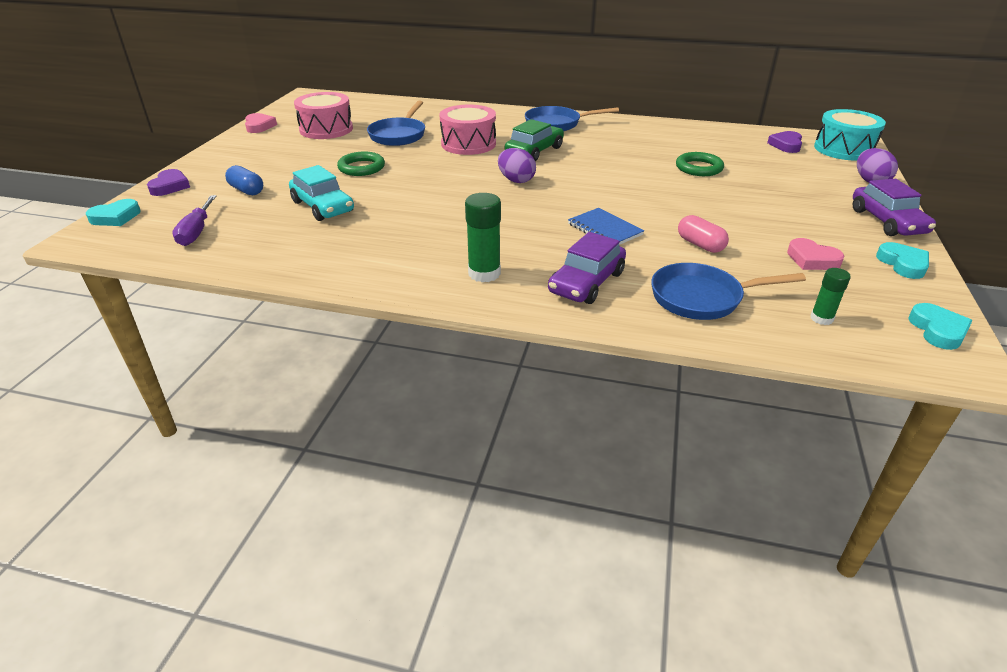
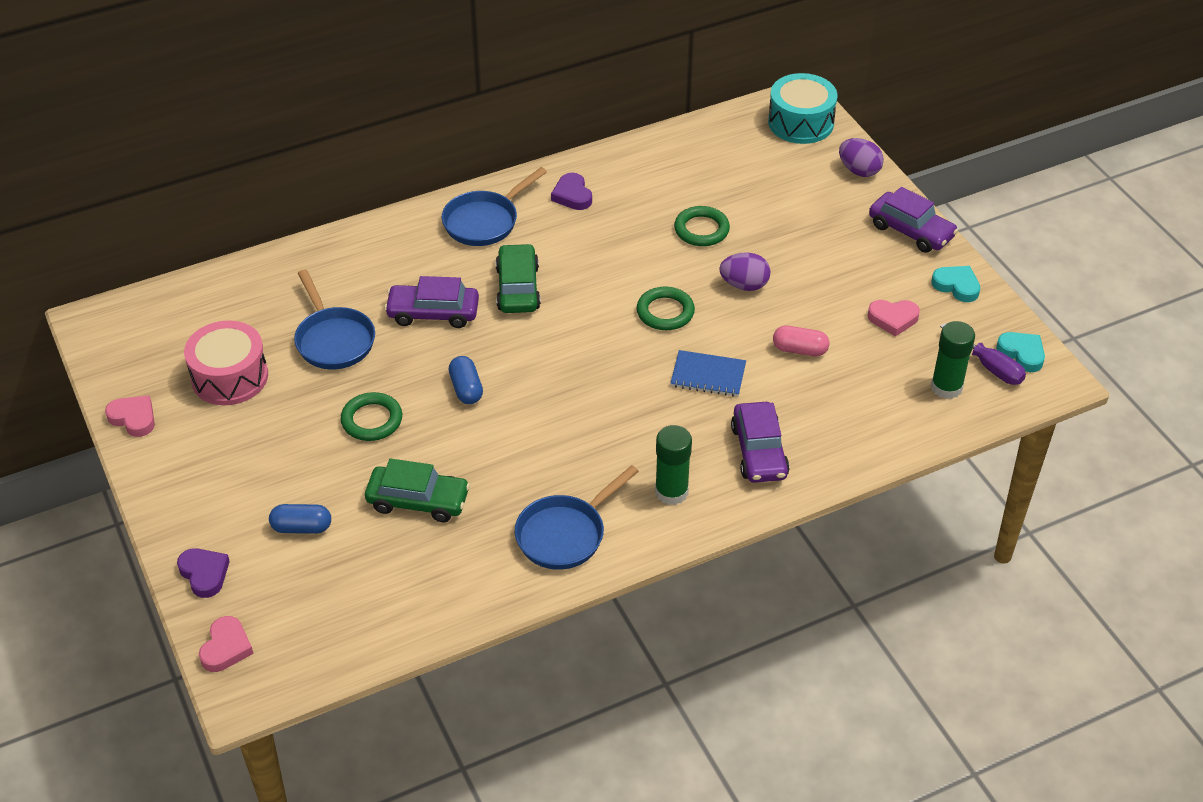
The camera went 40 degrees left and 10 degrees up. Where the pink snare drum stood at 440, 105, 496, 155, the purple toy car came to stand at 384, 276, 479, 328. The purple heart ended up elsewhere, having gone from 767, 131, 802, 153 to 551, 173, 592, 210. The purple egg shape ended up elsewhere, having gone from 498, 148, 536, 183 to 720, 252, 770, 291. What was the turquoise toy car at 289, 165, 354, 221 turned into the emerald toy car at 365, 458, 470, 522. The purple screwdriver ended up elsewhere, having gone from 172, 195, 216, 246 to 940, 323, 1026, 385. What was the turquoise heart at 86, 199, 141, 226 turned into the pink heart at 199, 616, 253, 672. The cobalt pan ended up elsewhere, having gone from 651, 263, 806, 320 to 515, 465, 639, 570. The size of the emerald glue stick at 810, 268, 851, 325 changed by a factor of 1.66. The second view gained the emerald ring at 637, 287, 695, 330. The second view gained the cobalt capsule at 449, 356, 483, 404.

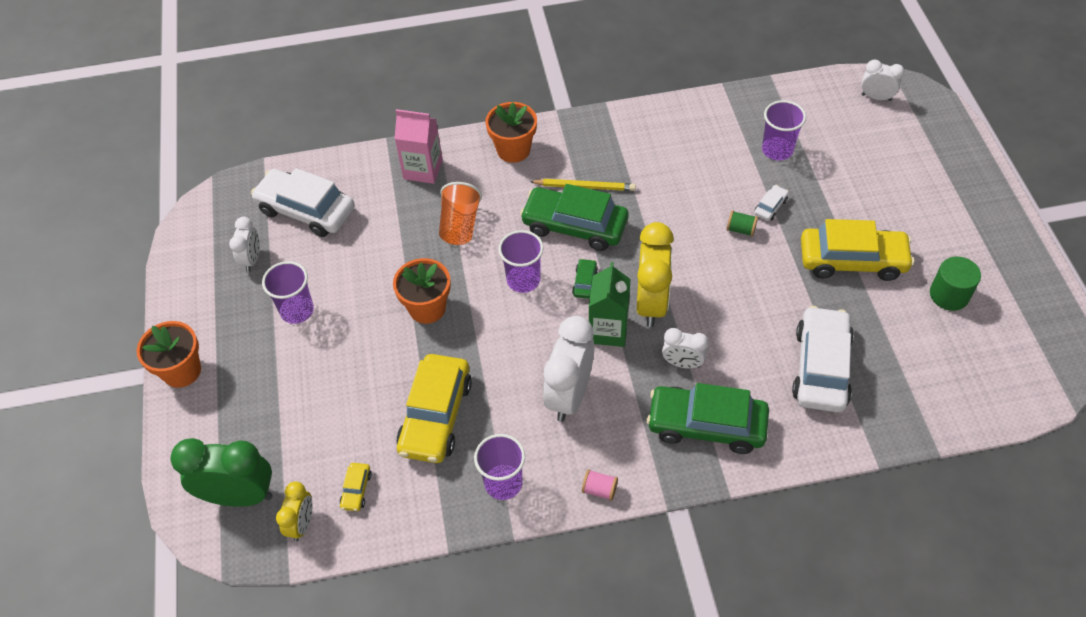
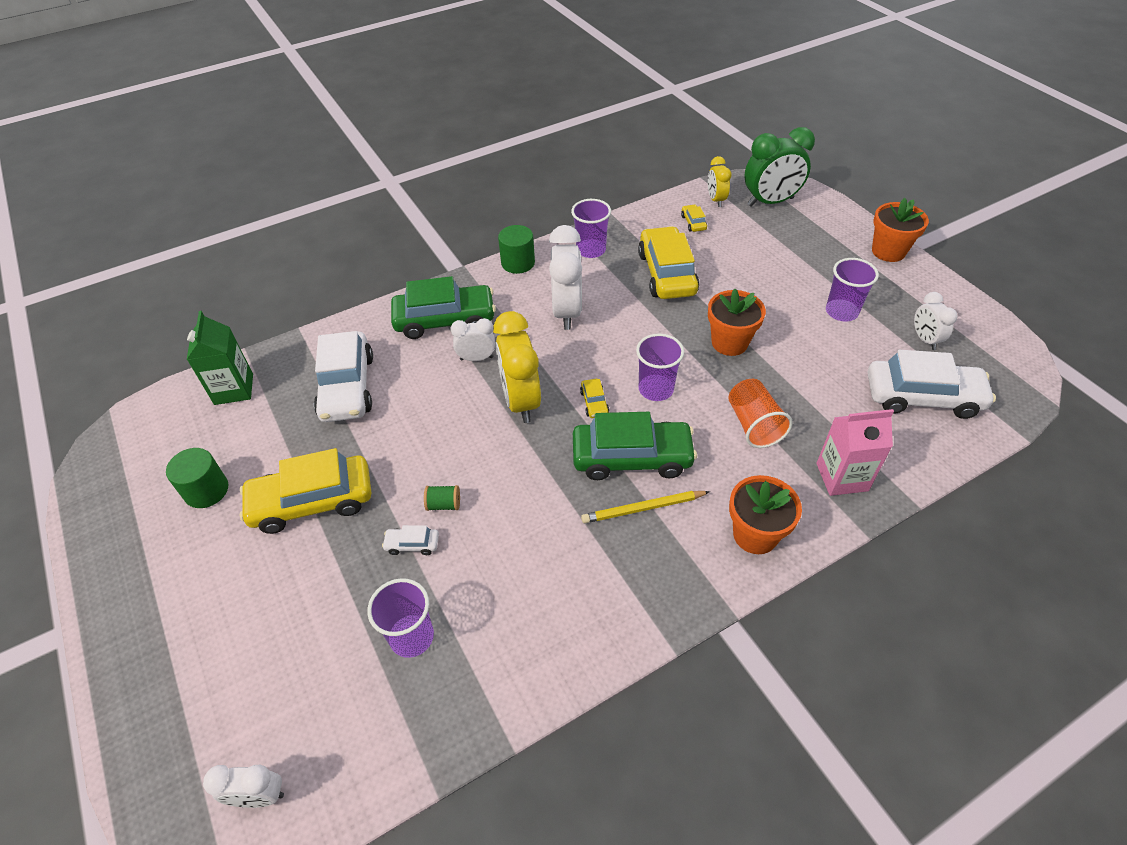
The camera went 160 degrees right and 5 degrees down. The snow-white toy car at 754, 185, 789, 221 ended up facing another way, 75 degrees clockwise from before. What was the emerald toy car at 572, 259, 598, 299 turned into the bright yellow toy car at 580, 379, 609, 418. The emerald milk carton ended up elsewhere, having gone from 589, 262, 631, 347 to 187, 311, 253, 405. Where the pink reel of thread stood at 582, 469, 618, 501, the emerald solid cylinder came to stand at 498, 225, 535, 274.

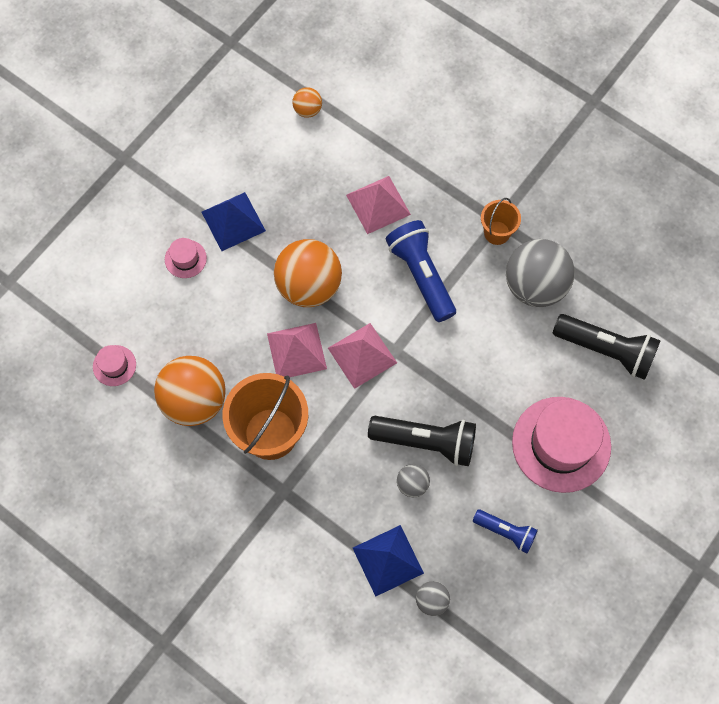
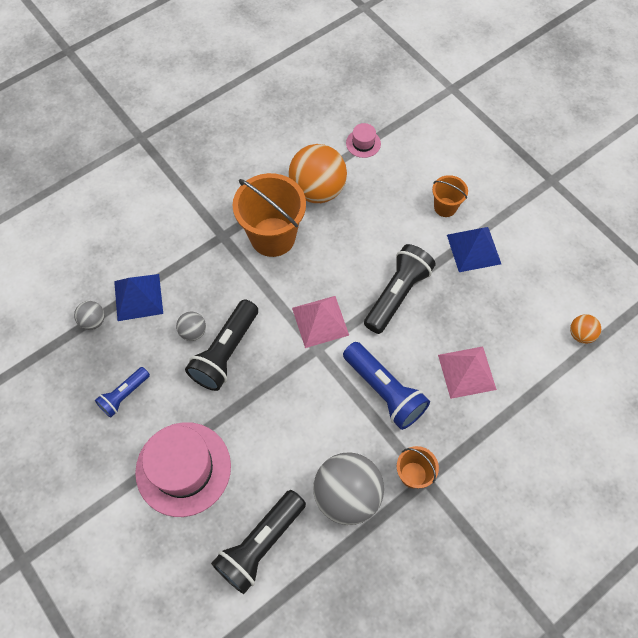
The camera went 105 degrees right and 5 degrees down. The cobalt torch at 386, 220, 456, 322 ended up facing another way, 60 degrees clockwise from before. Where the pink hat stood at 165, 238, 207, 278, the bright orange bucket came to stand at 432, 175, 468, 217. Where the bright orange play ball stood at 274, 239, 342, 307, the ebony torch came to stand at 364, 244, 436, 334. The second view lost the pink pyramid at 267, 323, 327, 377.

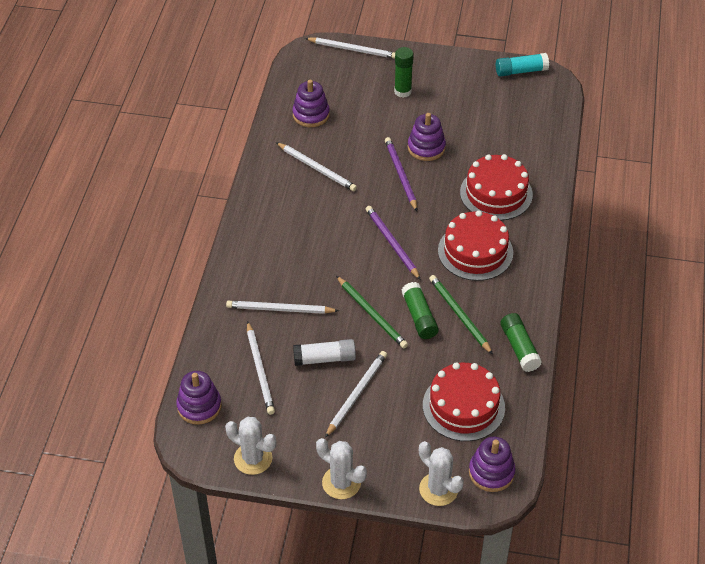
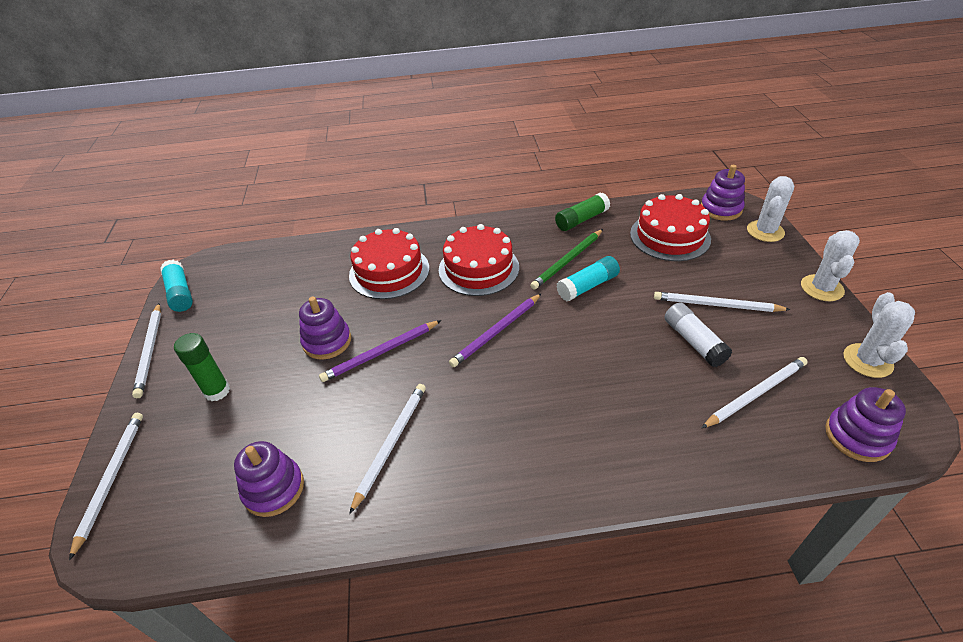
The camera went 105 degrees left and 5 degrees down. The second view lost the emerald wooden pencil at 336, 276, 408, 348. What was the emerald glue stick at 402, 282, 439, 339 turned into the turquoise glue stick at 556, 256, 620, 301. The snow-white wooden pencil ended up elsewhere, having gone from 226, 301, 339, 314 to 132, 303, 161, 398.

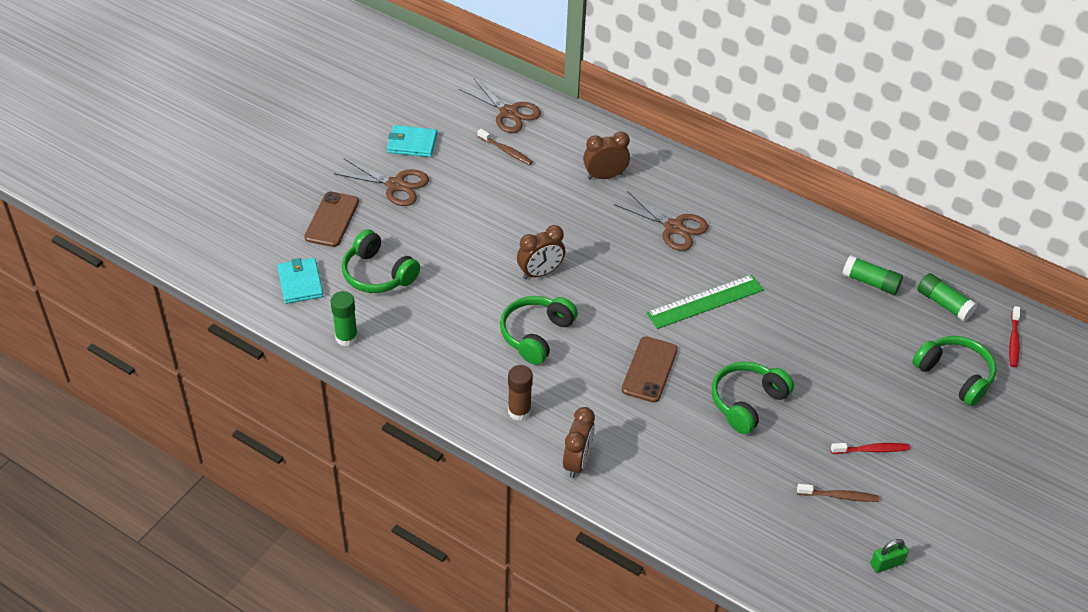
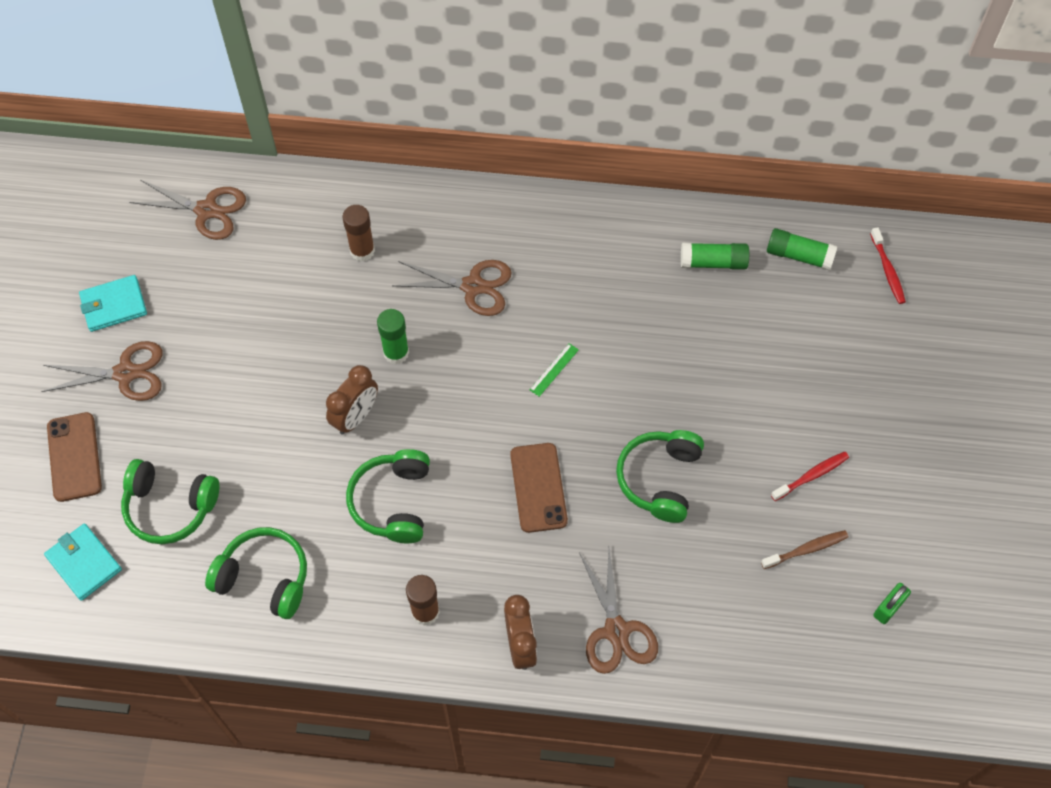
The camera went 25 degrees left and 15 degrees up. The second view lost the russet dental brush at 477, 129, 533, 165. Where the russet bedside clock stood at 583, 131, 630, 180, the russet glue stick came to stand at 343, 205, 375, 262. The size of the emerald ruler at 646, 275, 764, 329 changed by a factor of 0.45. The emerald glue stick ended up elsewhere, having gone from 331, 291, 358, 346 to 377, 309, 409, 364. The emerald headphones ended up elsewhere, having gone from 912, 336, 996, 406 to 205, 527, 307, 619. The second view gained the russet shears at 579, 549, 658, 674.

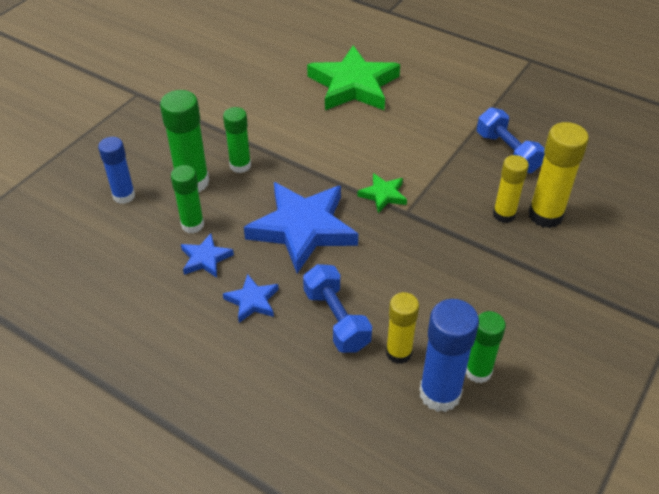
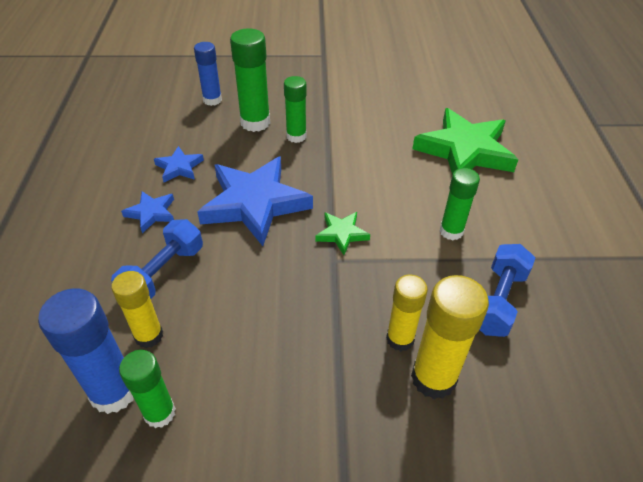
The camera went 55 degrees right and 0 degrees up. The emerald glue stick ended up elsewhere, having gone from 171, 165, 204, 233 to 440, 168, 480, 240.

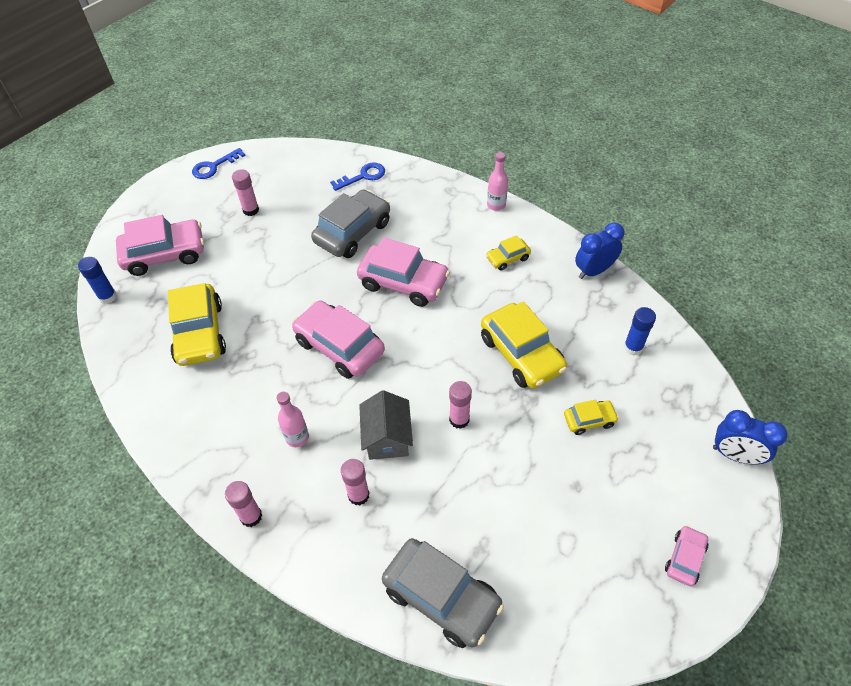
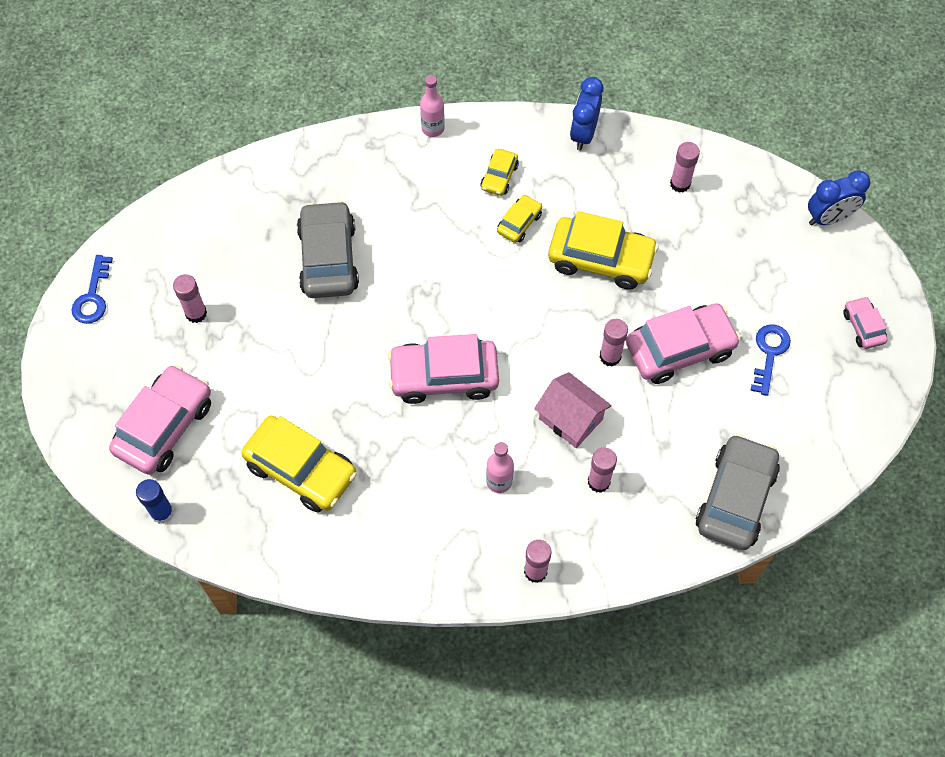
The camera went 45 degrees left and 10 degrees up. The cobalt latchkey ended up elsewhere, having gone from 330, 162, 385, 191 to 750, 324, 791, 396. The pink toy car ended up elsewhere, having gone from 357, 237, 450, 307 to 626, 303, 741, 384. What was the cobalt glue stick at 624, 307, 656, 356 turned into the pink glue stick at 670, 142, 700, 193. What was the grey house at 359, 390, 413, 460 turned into the pink house at 534, 372, 612, 448. The bright yellow toy car ended up elsewhere, having gone from 564, 400, 619, 435 to 497, 195, 542, 243. The grey toy car at 382, 538, 504, 648 ended up facing another way, 60 degrees counterclockwise from before.

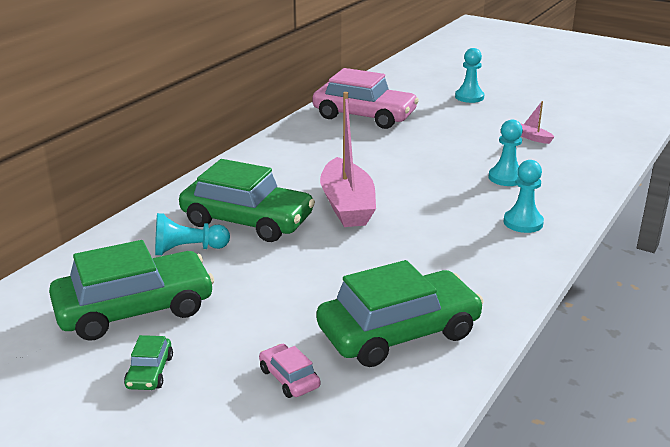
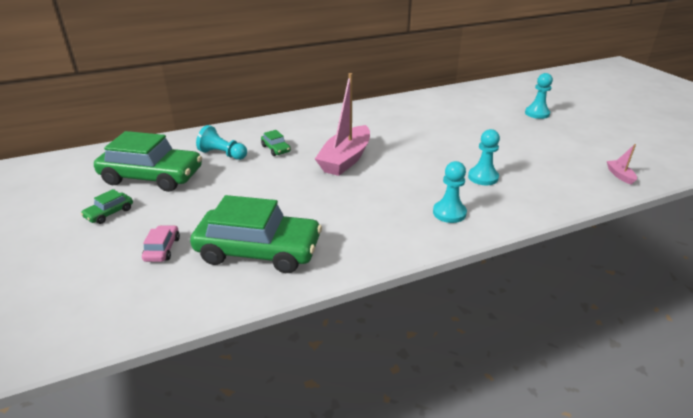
The camera went 35 degrees right and 5 degrees up. The second view lost the pink toy car at 312, 68, 419, 129. The pink toy boat ended up elsewhere, having gone from 521, 101, 554, 144 to 607, 144, 637, 185. The size of the emerald toy car at 179, 159, 315, 242 changed by a factor of 0.42.

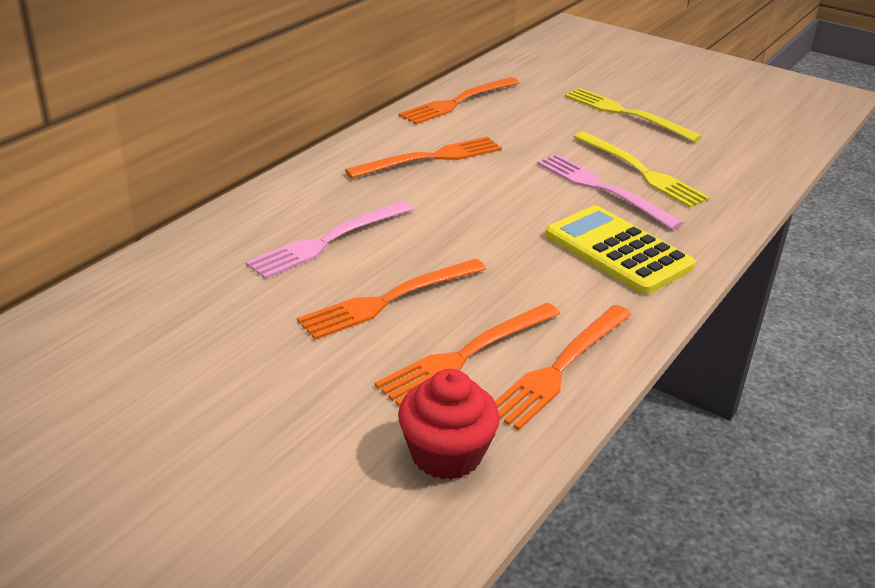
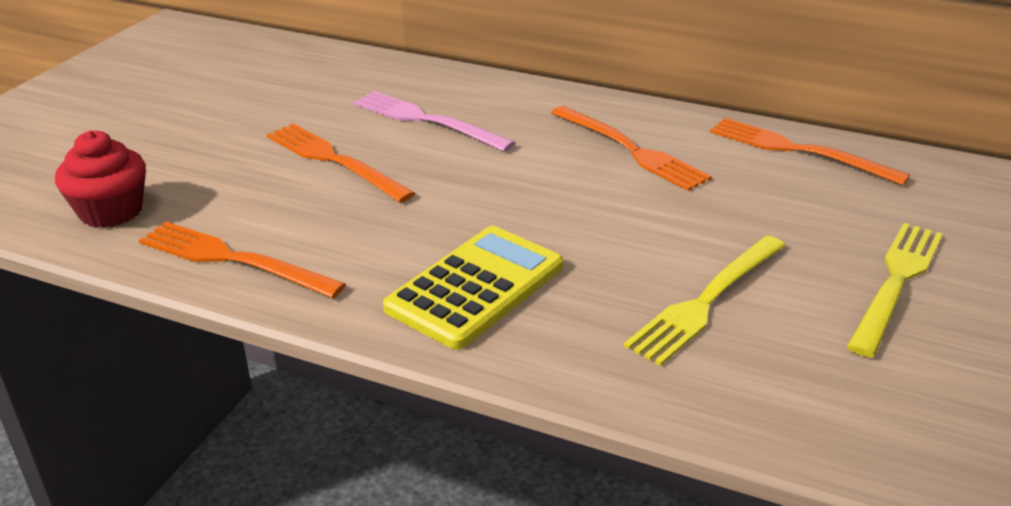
The camera went 80 degrees right and 0 degrees up. The second view lost the pink fork at 537, 154, 683, 230. The second view lost the bright orange fork at 375, 303, 560, 407.

